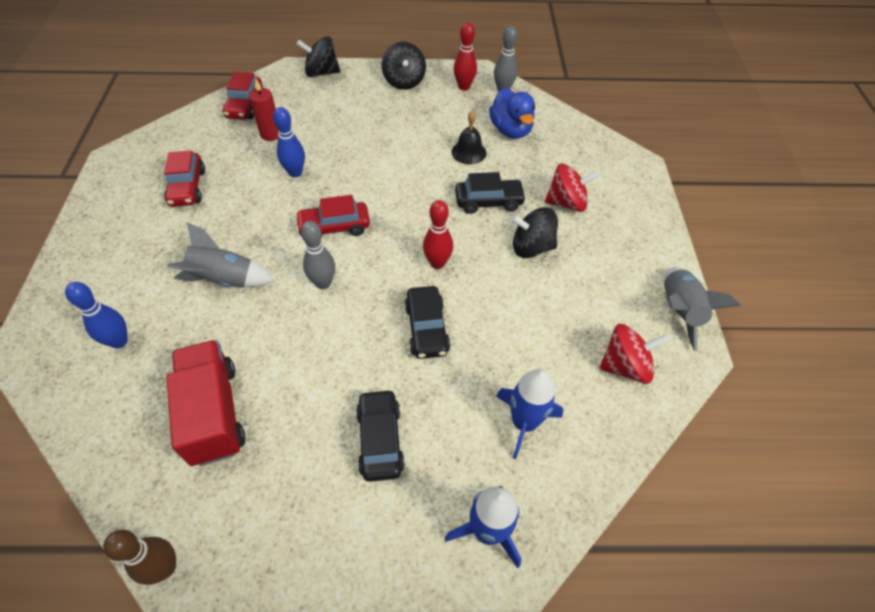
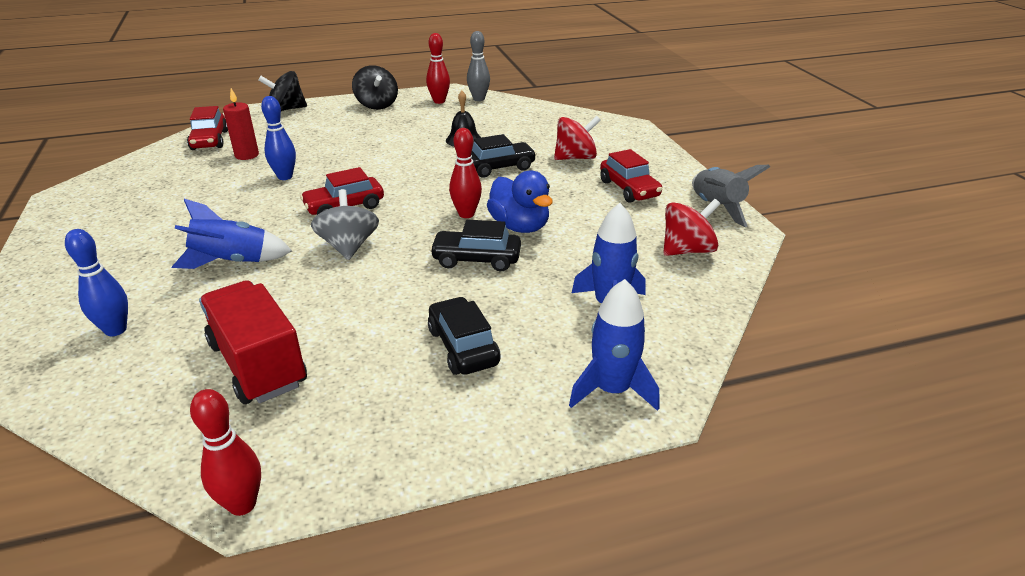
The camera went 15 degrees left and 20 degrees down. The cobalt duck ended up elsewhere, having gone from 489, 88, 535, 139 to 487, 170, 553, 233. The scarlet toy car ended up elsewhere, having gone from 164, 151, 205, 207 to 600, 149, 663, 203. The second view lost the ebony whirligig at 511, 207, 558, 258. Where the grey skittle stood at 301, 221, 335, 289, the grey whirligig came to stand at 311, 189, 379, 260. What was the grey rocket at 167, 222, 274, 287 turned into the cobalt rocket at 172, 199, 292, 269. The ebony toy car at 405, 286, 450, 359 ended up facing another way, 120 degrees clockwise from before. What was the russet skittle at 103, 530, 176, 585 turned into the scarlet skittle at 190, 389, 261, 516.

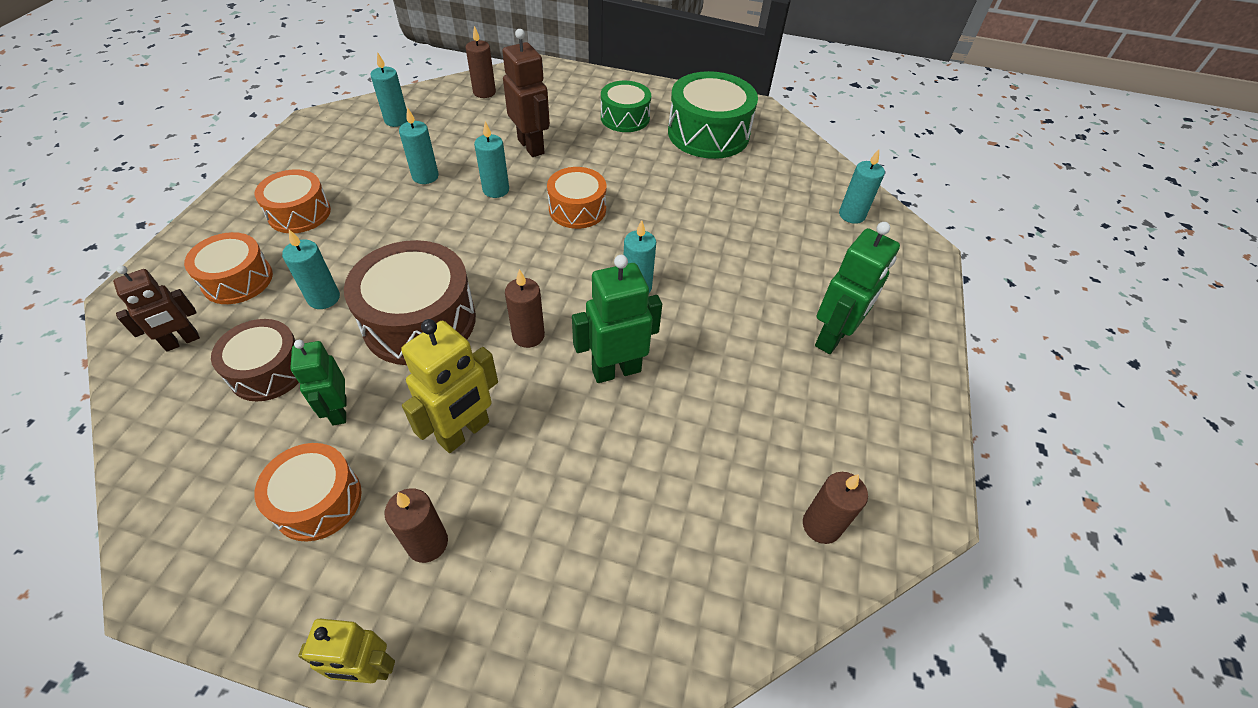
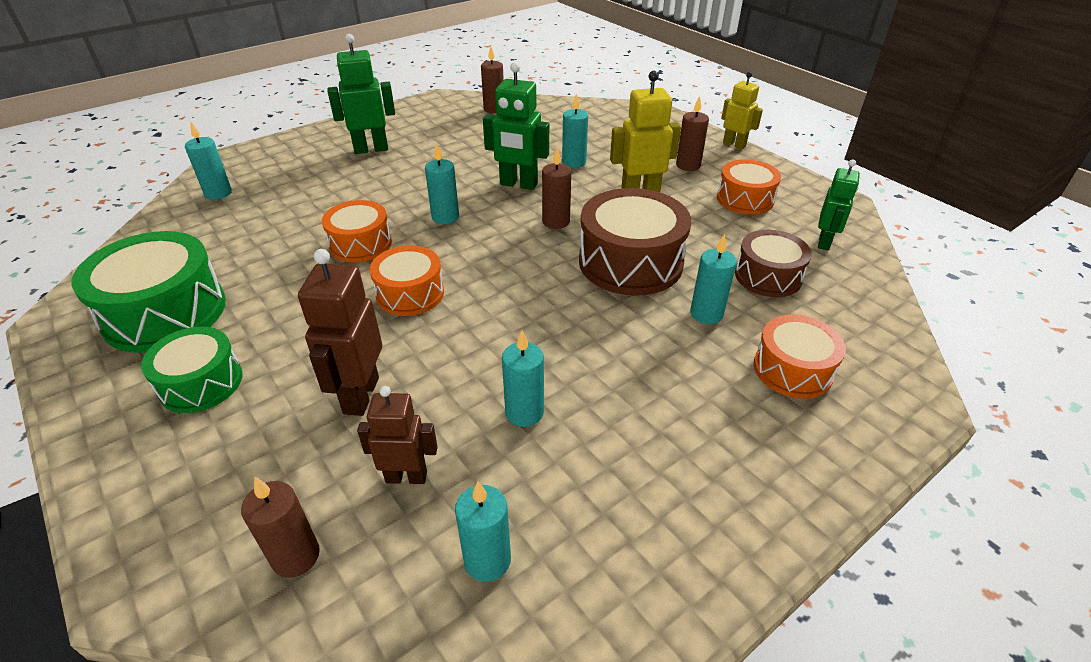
The camera went 140 degrees left and 10 degrees down. The turquoise candle ended up elsewhere, having gone from 474, 121, 509, 198 to 562, 93, 588, 168. The bright orange snare drum ended up elsewhere, having gone from 255, 169, 331, 233 to 322, 200, 392, 263. The russet robot figure ended up elsewhere, having gone from 113, 265, 200, 352 to 357, 386, 438, 484. The emerald robot figure ended up elsewhere, having gone from 290, 340, 346, 426 to 818, 159, 860, 250.

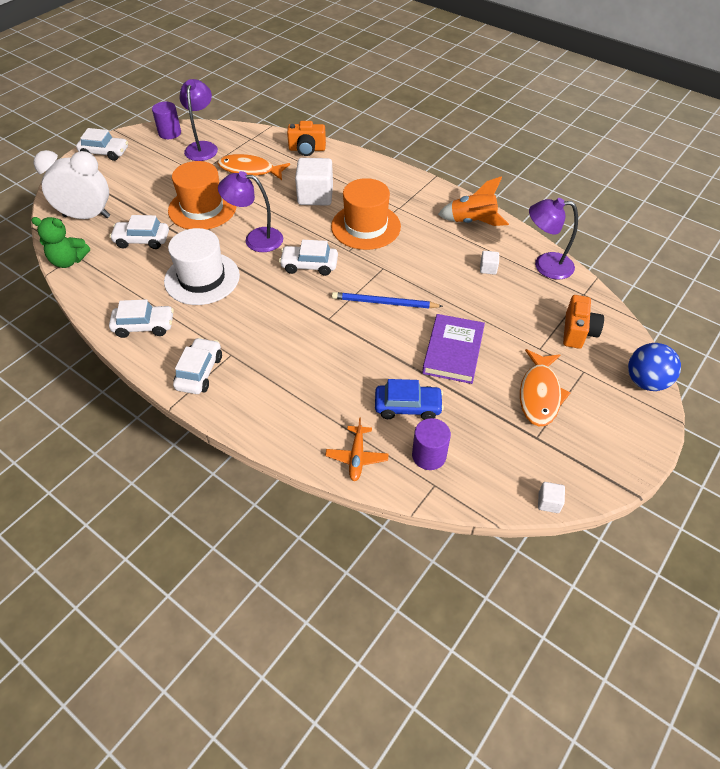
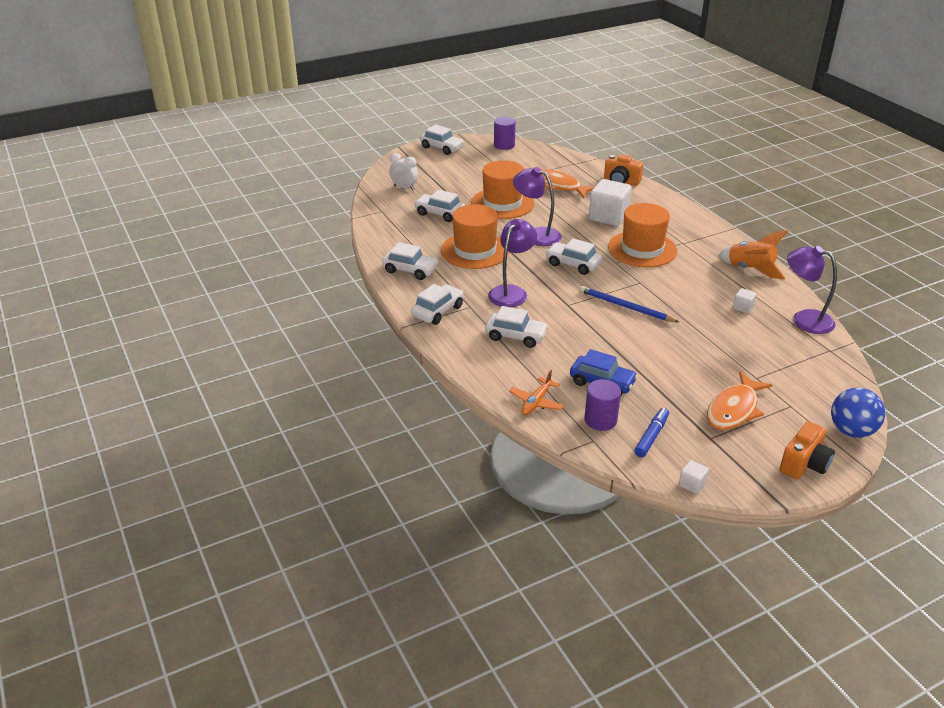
The camera went 25 degrees right and 15 degrees down. The purple reading lamp ended up elsewhere, having gone from 180, 79, 218, 161 to 488, 219, 537, 307. The size of the snow-white bedside clock at 34, 150, 110, 219 changed by a factor of 0.55. The second view lost the emerald teddy at 31, 217, 90, 268. What was the snow-white hat at 164, 228, 240, 305 turned into the bright orange hat at 441, 204, 509, 269. The bright orange camera ended up elsewhere, having gone from 563, 295, 604, 349 to 780, 421, 835, 480. The second view lost the purple hardcover at 422, 314, 485, 384. The second view gained the snow-white toy car at 485, 306, 549, 348. The second view gained the cobalt felt pen at 634, 408, 669, 457.

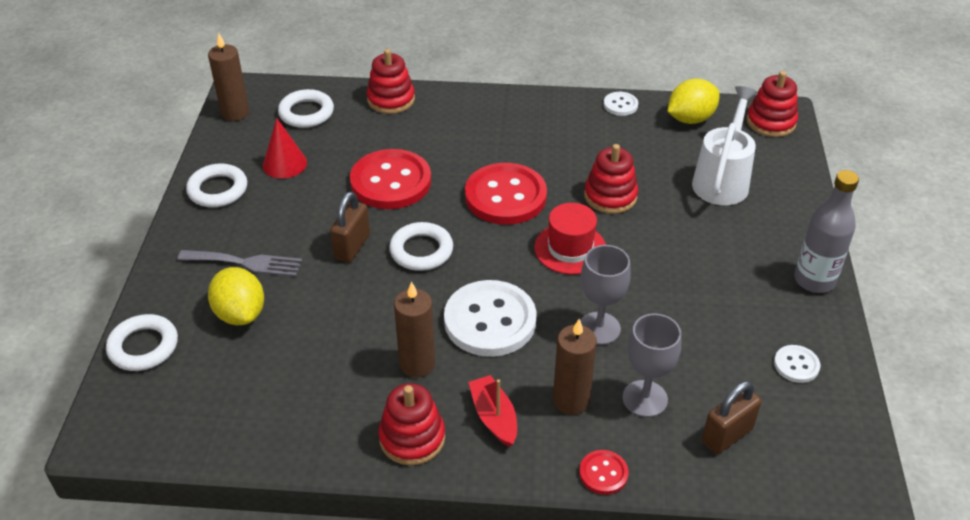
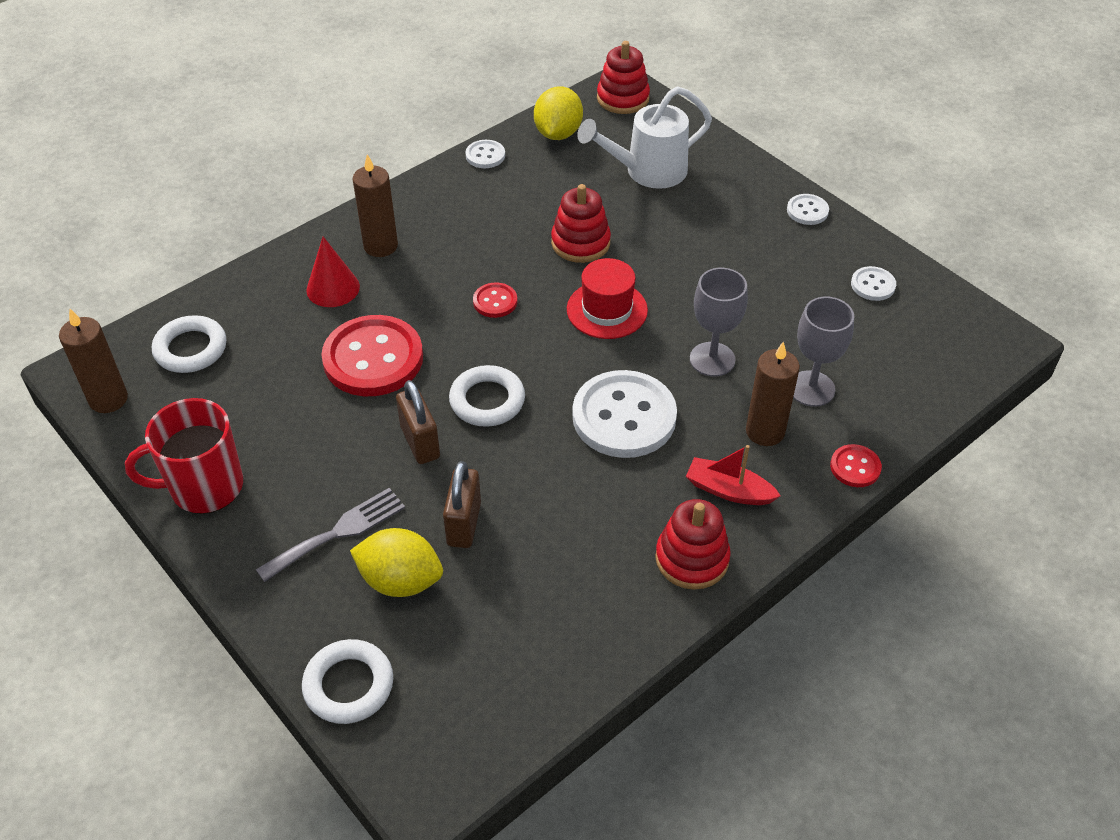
The camera went 45 degrees left and 5 degrees up. The second view lost the scarlet stacking toy at 367, 49, 415, 114. The snow-white watering pot at 692, 86, 757, 205 ended up facing another way, 90 degrees counterclockwise from before. The scarlet cone ended up elsewhere, having gone from 263, 118, 307, 179 to 306, 237, 360, 307. Where the snow-white ring stood at 186, 163, 247, 207, the scarlet mug came to stand at 125, 398, 243, 514. The size of the scarlet sewing button at 465, 163, 547, 225 changed by a factor of 0.46. Where the grey bottle stood at 794, 170, 859, 293, the snow-white sewing button came to stand at 787, 194, 829, 225. The russet candle ended up elsewhere, having gone from 394, 281, 435, 378 to 353, 154, 398, 257. The russet small lock ended up elsewhere, having gone from 702, 381, 762, 454 to 443, 461, 481, 548.

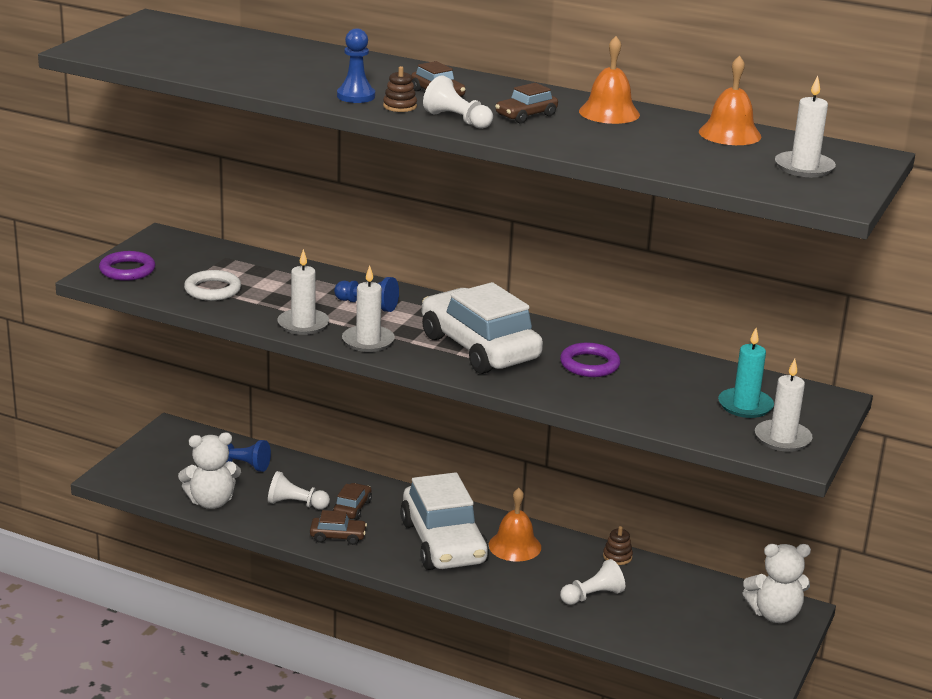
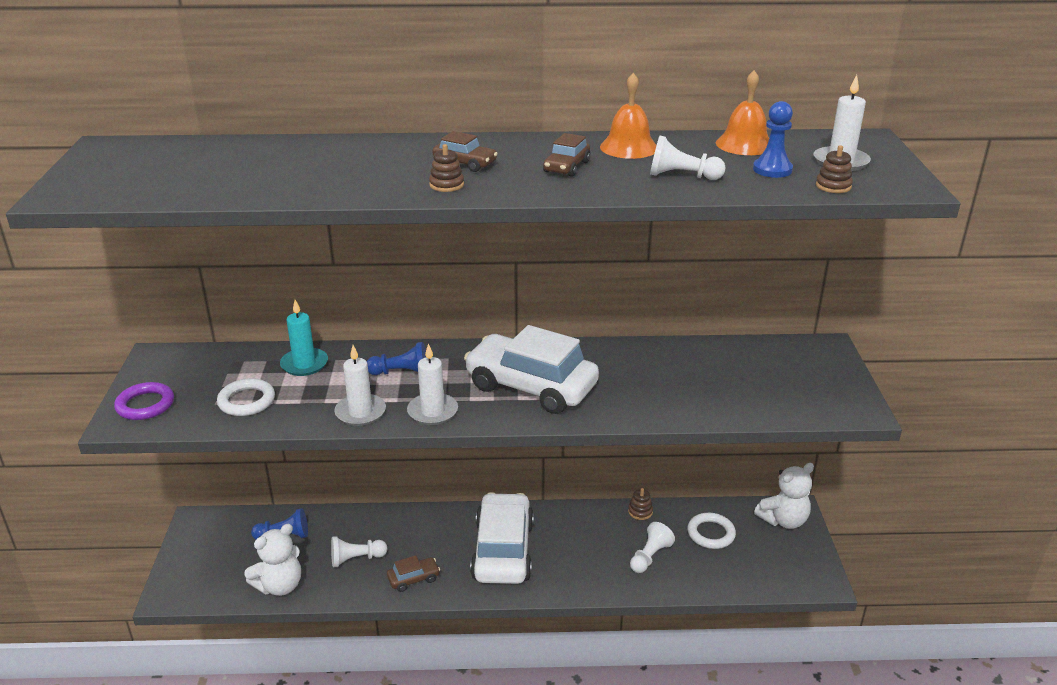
The camera went 25 degrees left and 5 degrees up. The cobalt game pawn ended up elsewhere, having gone from 337, 28, 375, 103 to 753, 101, 793, 178. The snow-white game pawn ended up elsewhere, having gone from 423, 76, 493, 129 to 650, 136, 725, 180. The turquoise candle ended up elsewhere, having gone from 718, 328, 774, 418 to 280, 300, 328, 376. The second view lost the purple ring at 560, 342, 620, 377. The second view lost the snow-white candle at 755, 359, 813, 452. The snow-white toy car at 400, 472, 489, 570 ended up facing another way, 135 degrees counterclockwise from before. The second view lost the russet toy car at 333, 483, 372, 520. The second view lost the bright orange hand bell at 489, 488, 541, 562. The second view gained the russet stacking toy at 816, 145, 853, 193. The second view gained the snow-white ring at 688, 513, 736, 549.

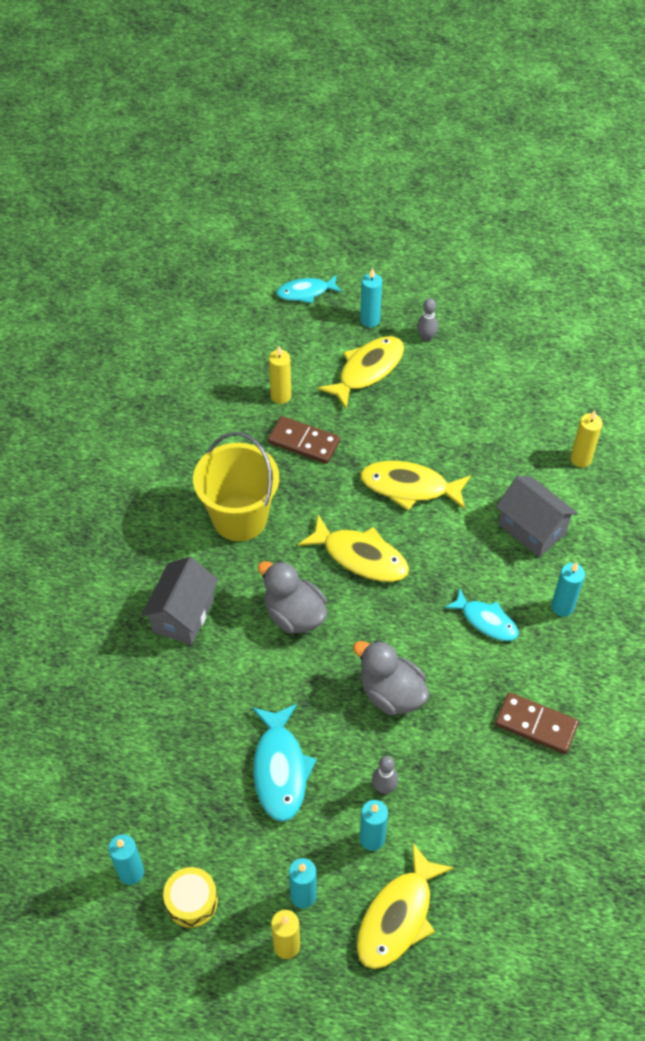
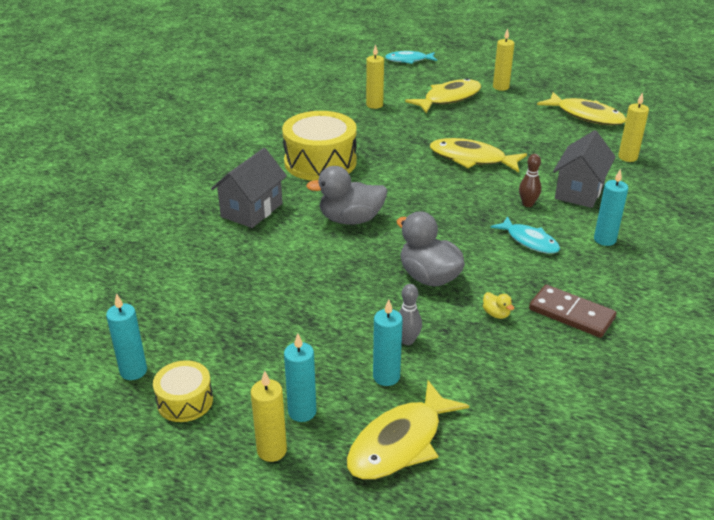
The camera went 10 degrees right and 20 degrees down. The second view lost the turquoise candle at 360, 268, 382, 327. Where the grey skittle stood at 417, 298, 438, 342, the bright yellow candle came to stand at 493, 28, 515, 91. The second view lost the russet domino at 268, 416, 340, 464. Where the bright yellow bucket stood at 193, 432, 279, 541, the bright yellow snare drum came to stand at 282, 111, 357, 181. The grey house at 496, 476, 578, 557 ended up facing another way, 60 degrees clockwise from before. The bright yellow fish ended up elsewhere, having gone from 298, 514, 409, 582 to 537, 92, 626, 125. The grey duck at 258, 561, 327, 634 ended up facing another way, 60 degrees counterclockwise from before. The second view lost the turquoise fish at 252, 704, 317, 822. The second view gained the russet skittle at 519, 154, 541, 207. The second view gained the bright yellow duck at 483, 292, 514, 319.

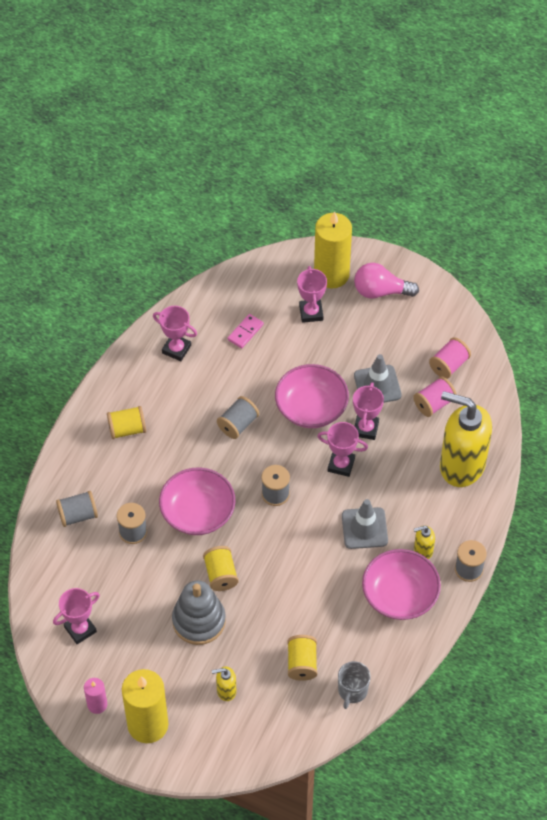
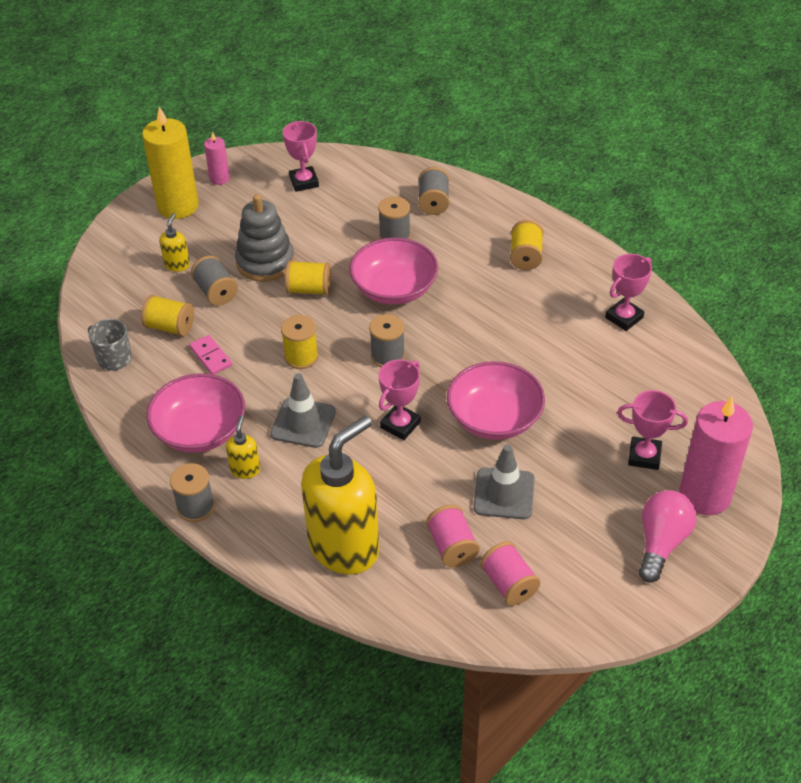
The camera went 110 degrees right and 10 degrees down. What was the bright yellow candle at 314, 211, 352, 288 turned into the pink candle at 679, 397, 753, 515. The pink domino ended up elsewhere, having gone from 228, 314, 264, 348 to 189, 335, 232, 375. The second view lost the pink award cup at 353, 382, 384, 440. The grey reel of thread ended up elsewhere, having gone from 217, 396, 259, 439 to 191, 256, 238, 306. The second view gained the bright yellow reel of thread at 281, 315, 319, 369.

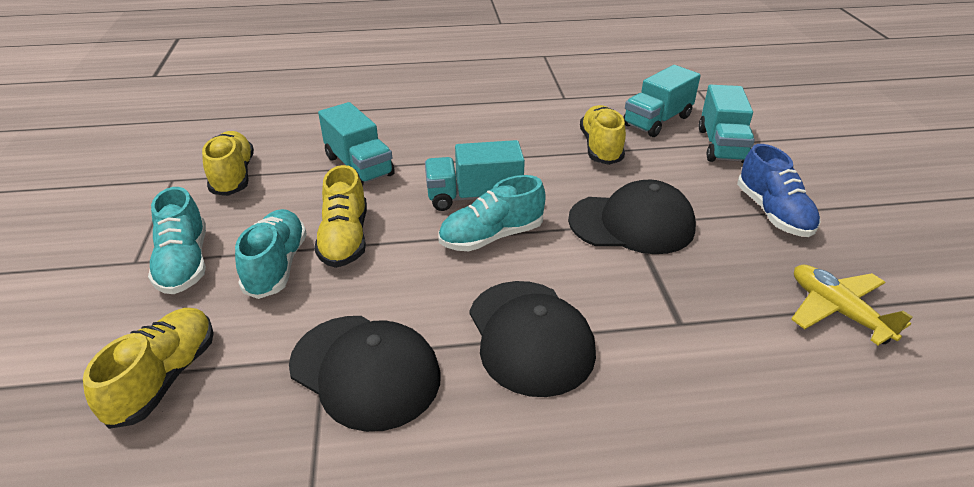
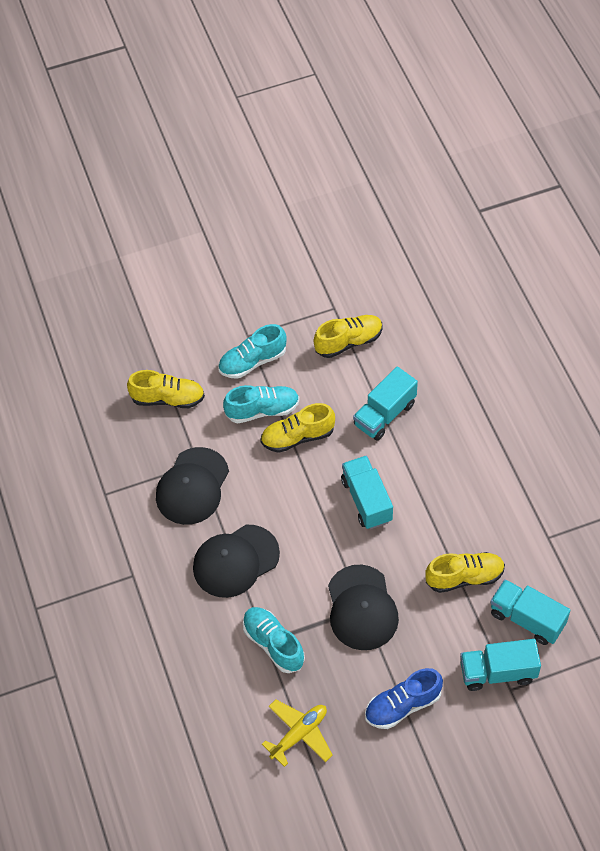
The camera went 80 degrees right and 20 degrees up. The turquoise lace-up shoe ended up elsewhere, having gone from 438, 175, 546, 251 to 243, 607, 305, 673.

